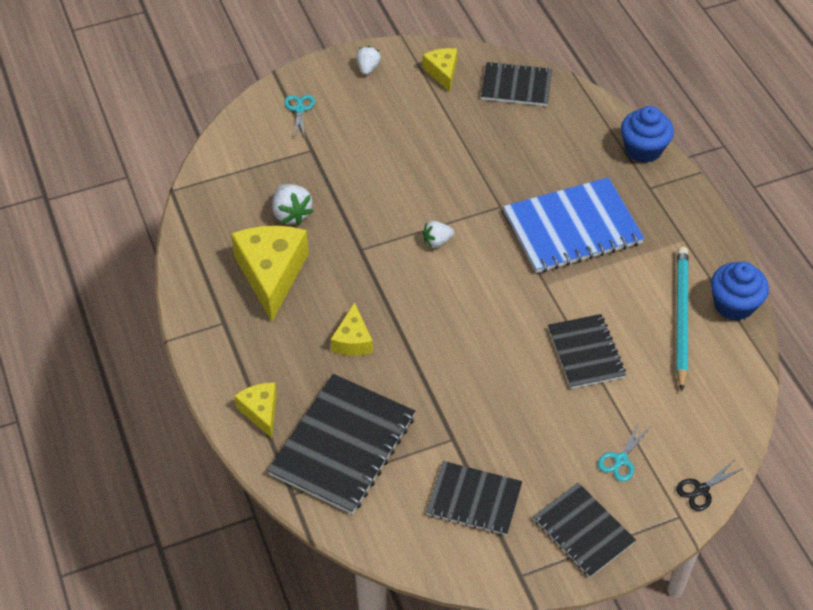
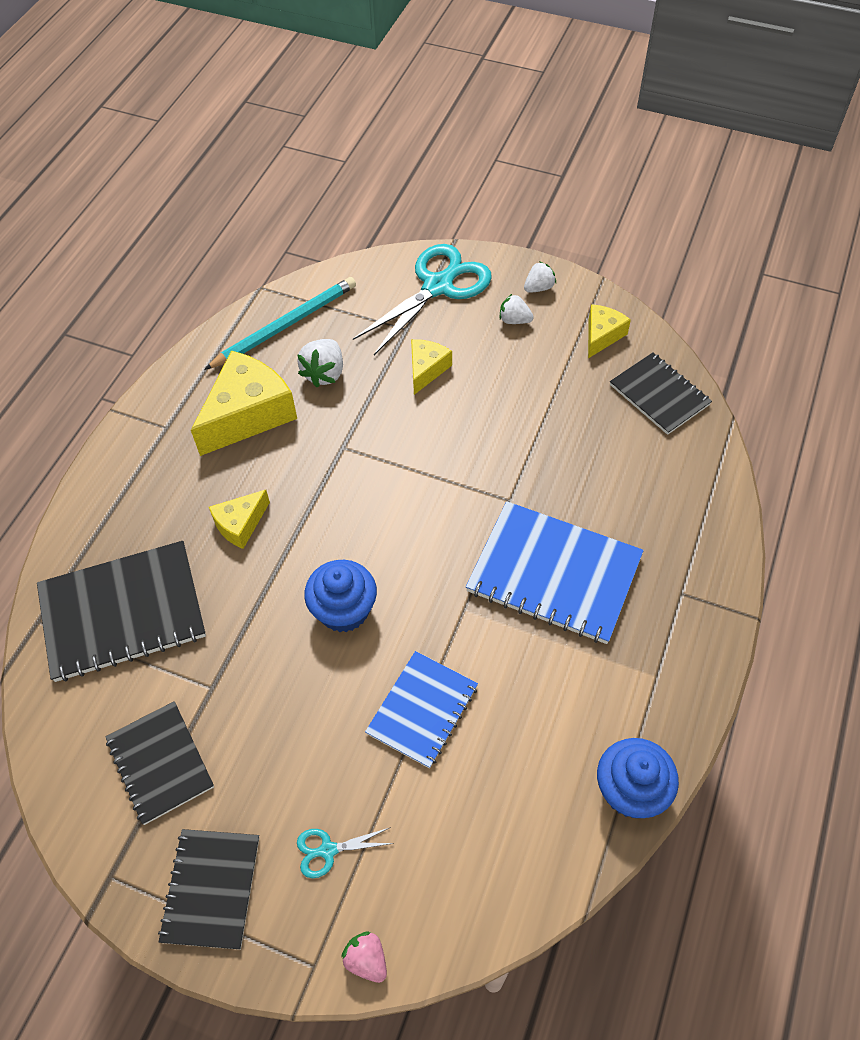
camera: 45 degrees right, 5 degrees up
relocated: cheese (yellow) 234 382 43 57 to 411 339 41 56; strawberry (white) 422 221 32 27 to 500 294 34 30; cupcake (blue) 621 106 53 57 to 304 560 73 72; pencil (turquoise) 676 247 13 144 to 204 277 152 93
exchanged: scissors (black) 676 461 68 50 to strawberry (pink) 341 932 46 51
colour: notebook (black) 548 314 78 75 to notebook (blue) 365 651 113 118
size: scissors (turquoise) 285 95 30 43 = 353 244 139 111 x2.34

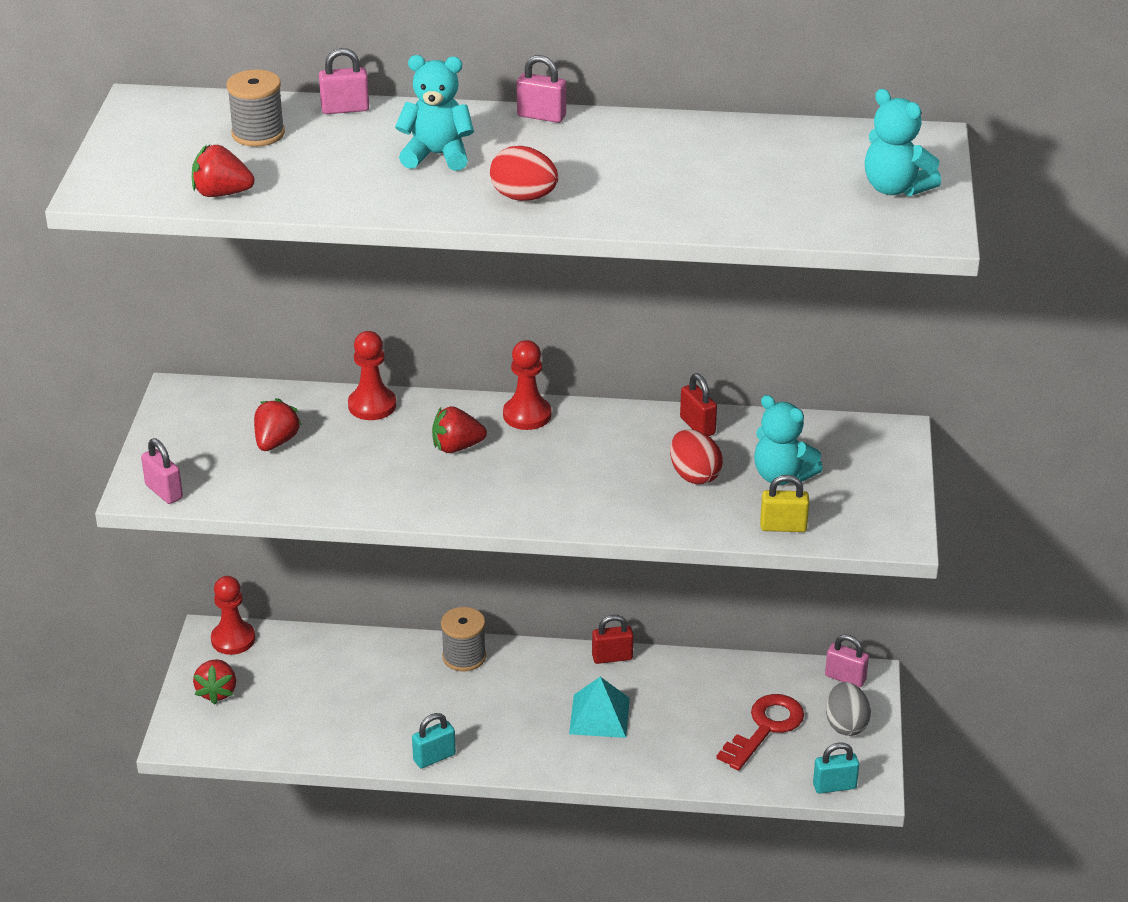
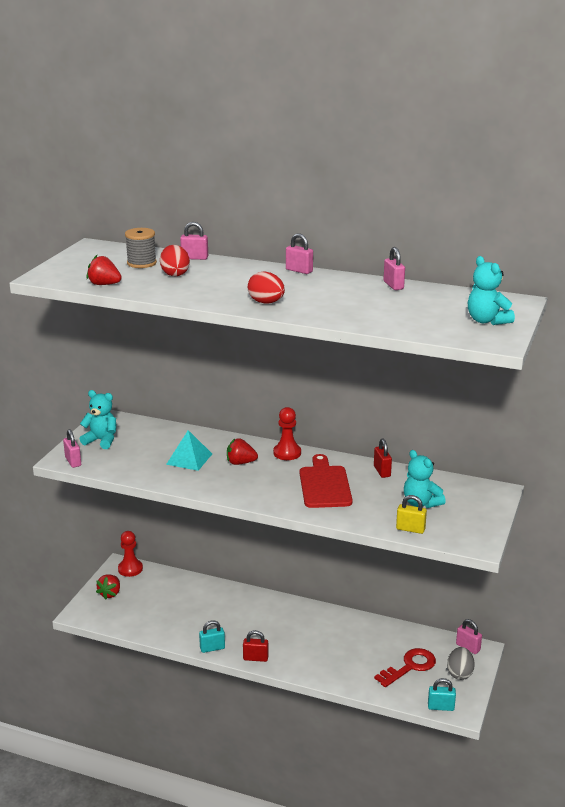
camera: 15 degrees right, 10 degrees down
missing: strawberry (red) 254 398 48 53; pawn (red) 348 331 48 89; spool (grey) 441 607 45 65
appeared: cutting board (red) 300 454 53 54; padlock (pink) 384 247 21 43
relocated: teddy bear (turquoise) 395 55 79 116 to 80 390 36 59; pyramid (turquoise) 569 677 61 61 to 166 430 46 41; padlock (red) 592 615 41 49 to 243 630 25 32; egg (red) 670 429 53 56 to 160 245 30 31

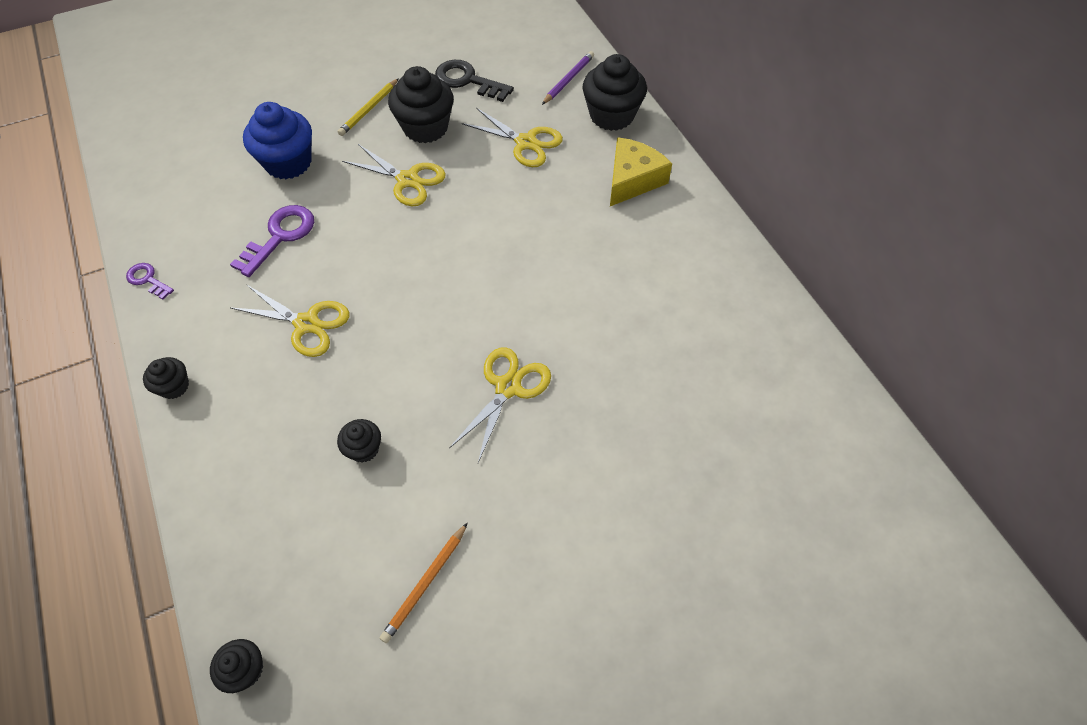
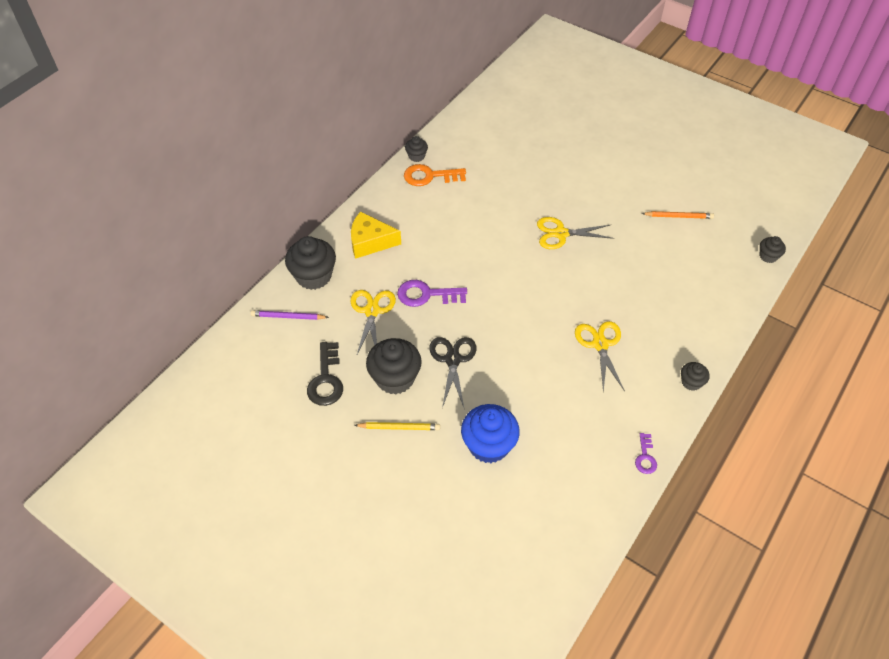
camera: 120 degrees left, 5 degrees down
appeared: key (orange) 404 164 62 22
relocated: key (purple) 230 205 84 72 to 397 280 70 27; cupcake (black) 337 419 44 44 to 405 136 23 26
colour: scissors (yellow) 342 144 104 62 to scissors (black) 430 337 46 71

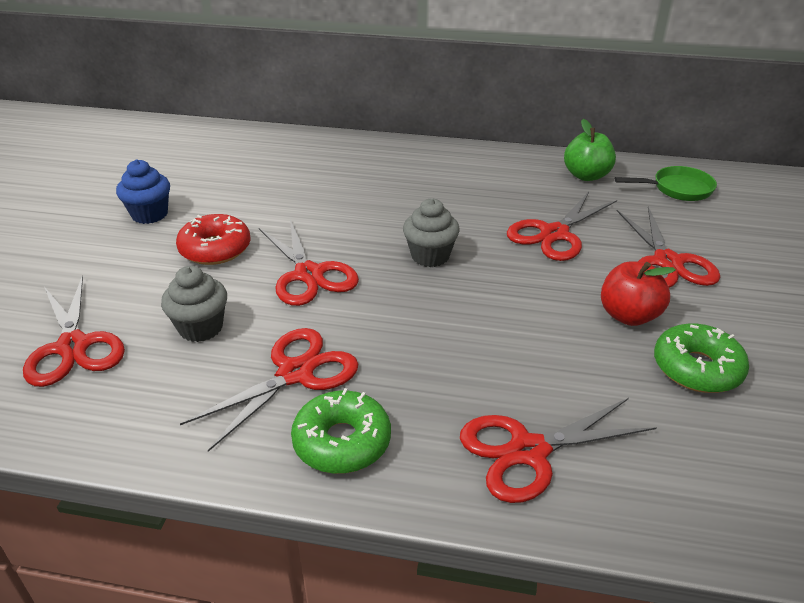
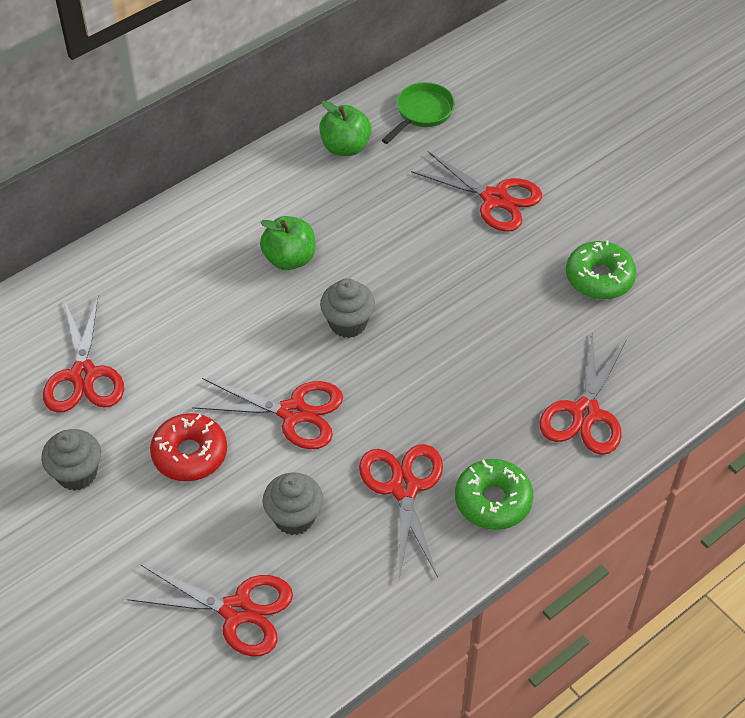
camera: 50 degrees left, 15 degrees up
missing: apple (red) 601 261 75 65
appeared: apple (green) 260 216 55 54
relocated: scissors (red) 507 192 110 69 to 43 297 81 116
colour: cupcake (blue) 116 159 54 65 to cupcake (grey) 41 429 60 62

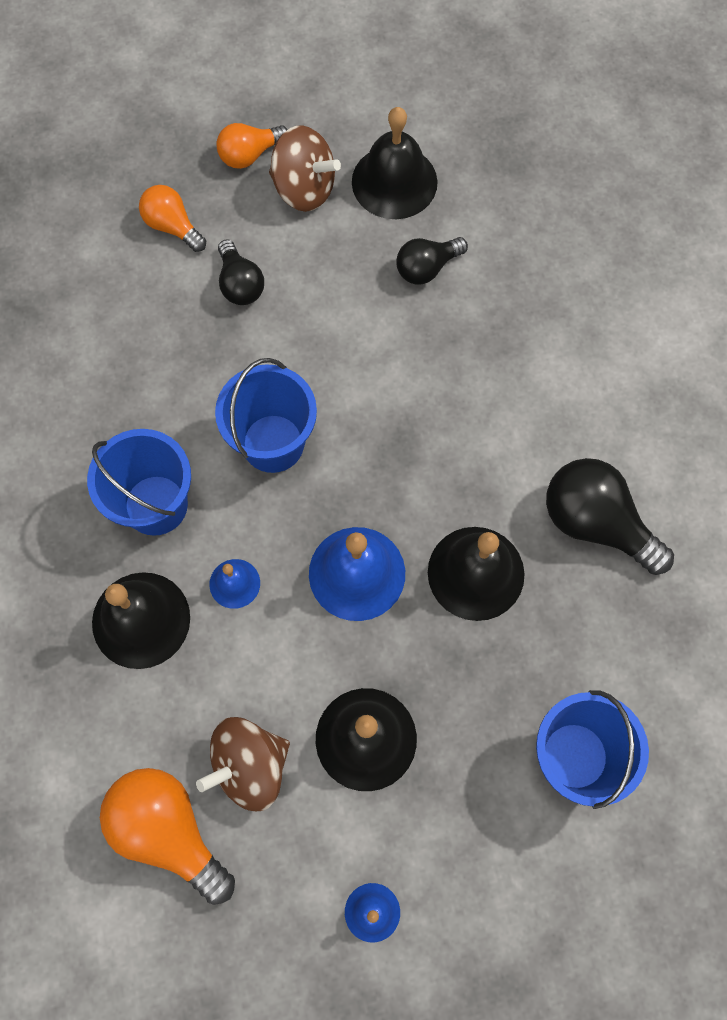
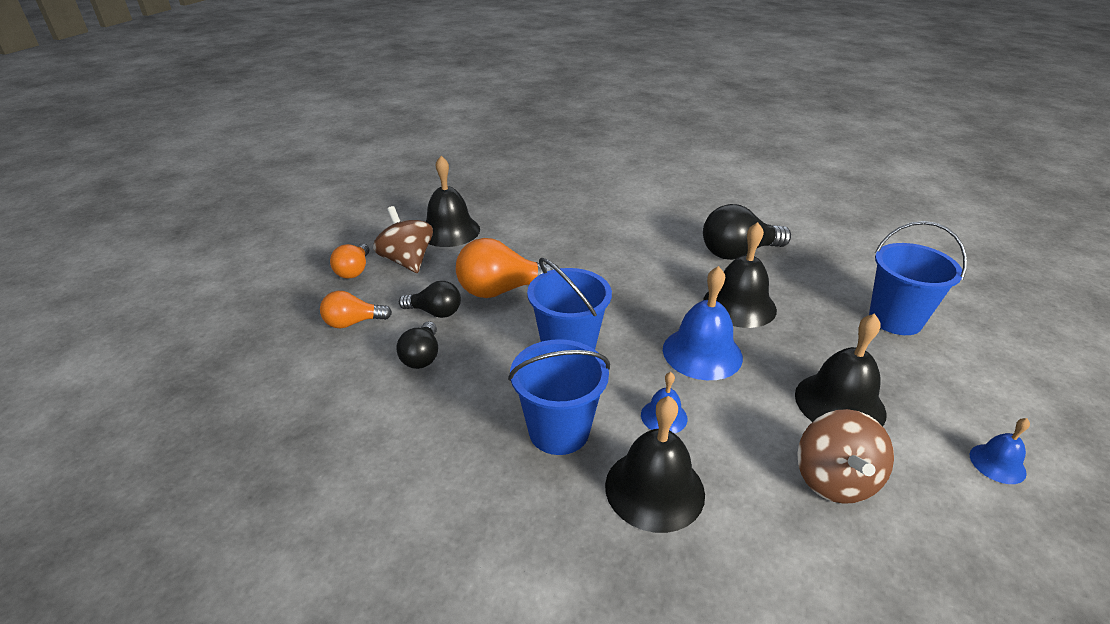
camera: 55 degrees left, 35 degrees down
relocated: light bulb (orange) 100 768 135 137 to 456 238 103 60; light bulb (black) 396 237 72 47 to 397 321 41 48
spun: spinning top (brown) 269 125 72 87 = 373 206 60 67 90 degrees counterclockwise

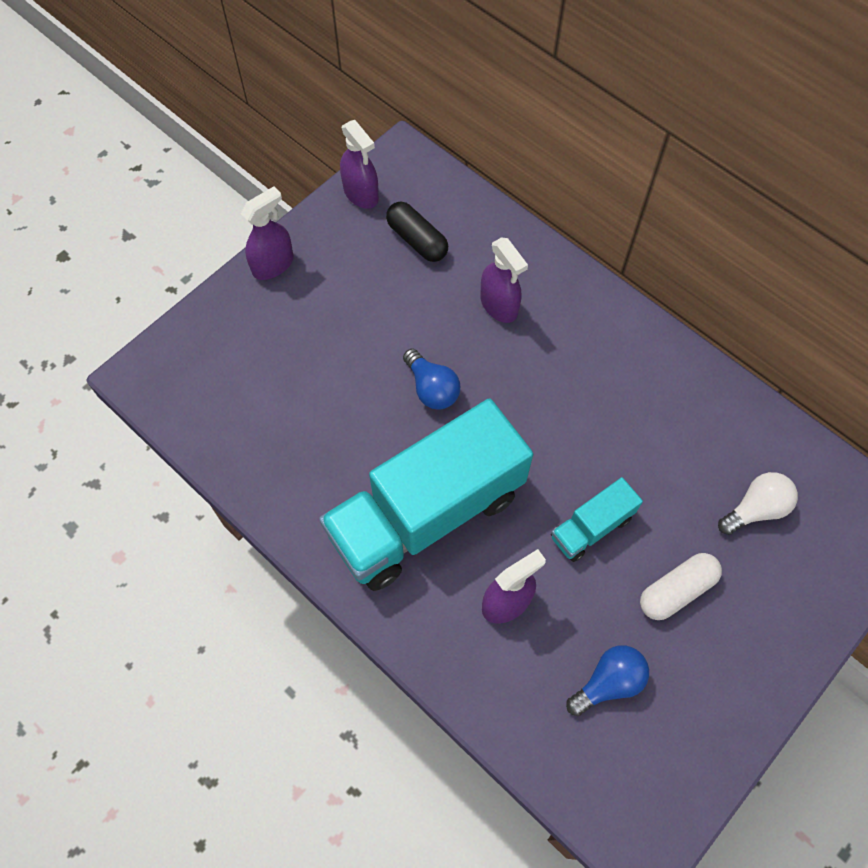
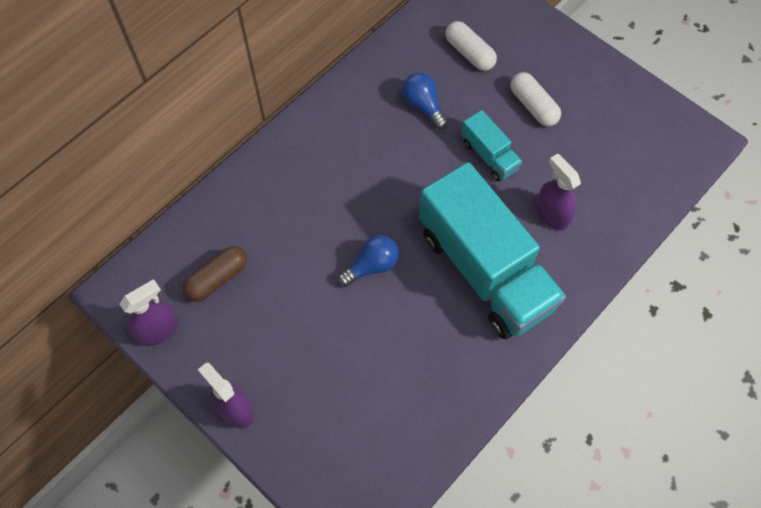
camera: 90 degrees left, 0 degrees up
missing: spray bottle (purple) 480 237 48 86
relocated: light bulb (blue) 566 645 83 71 to 402 73 46 56
exchanged: light bulb (white) 718 472 80 63 to capsule (white) 445 21 52 50
colour: capsule (black) 386 202 62 60 to capsule (brown) 183 246 64 56

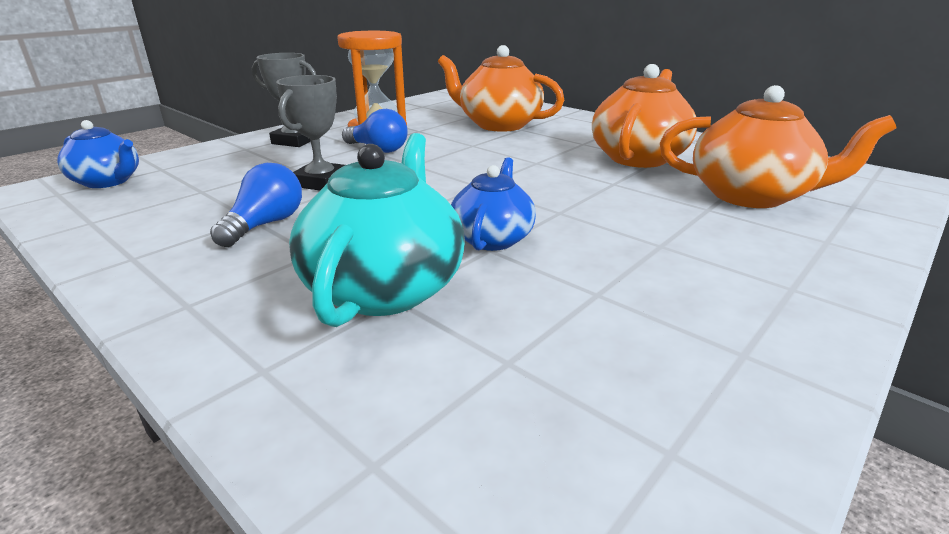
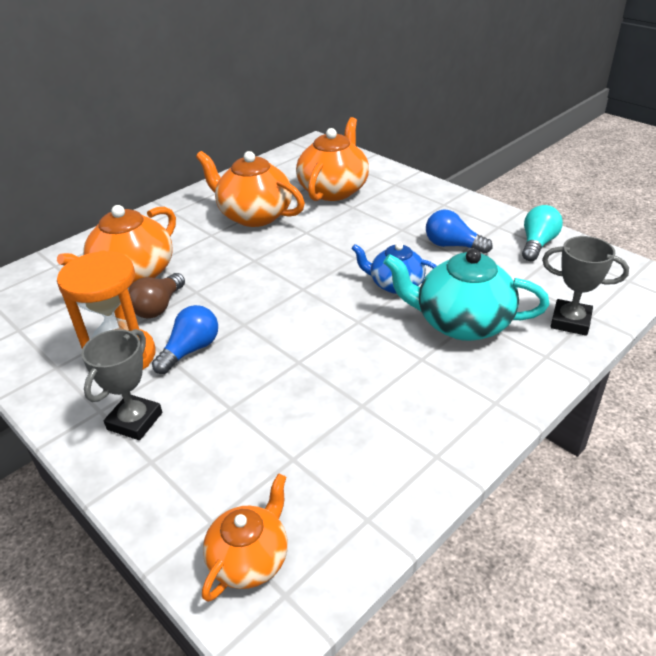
camera: 85 degrees left, 10 degrees up
appeared: light bulb (brown) 129 273 56 45; light bulb (turquoise) 522 205 41 56
relocated: light bulb (blue) 210 163 92 84 to 426 210 67 43; trophy (grey) 276 75 69 116 to 542 236 87 100
colour: teapot (blue) 57 120 82 68 to teapot (orange) 202 473 86 129

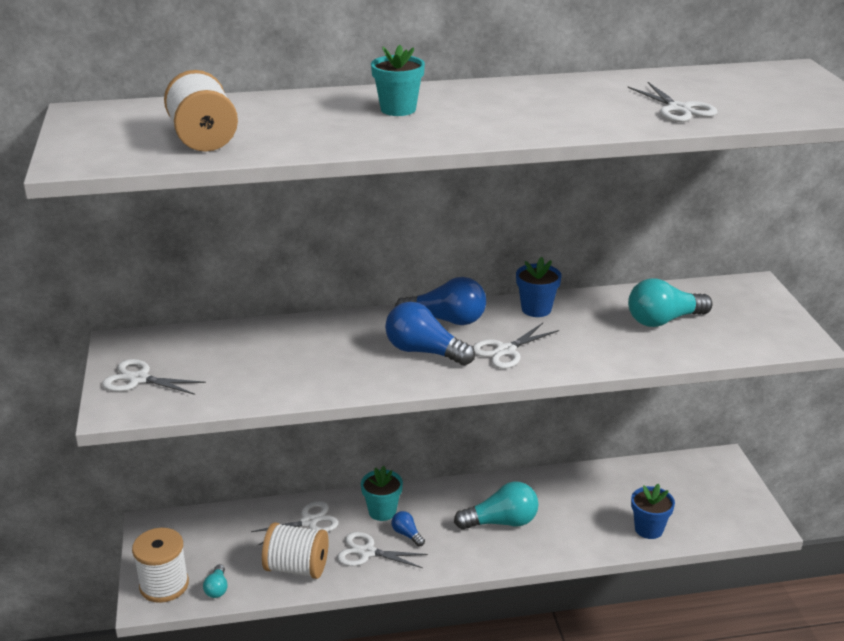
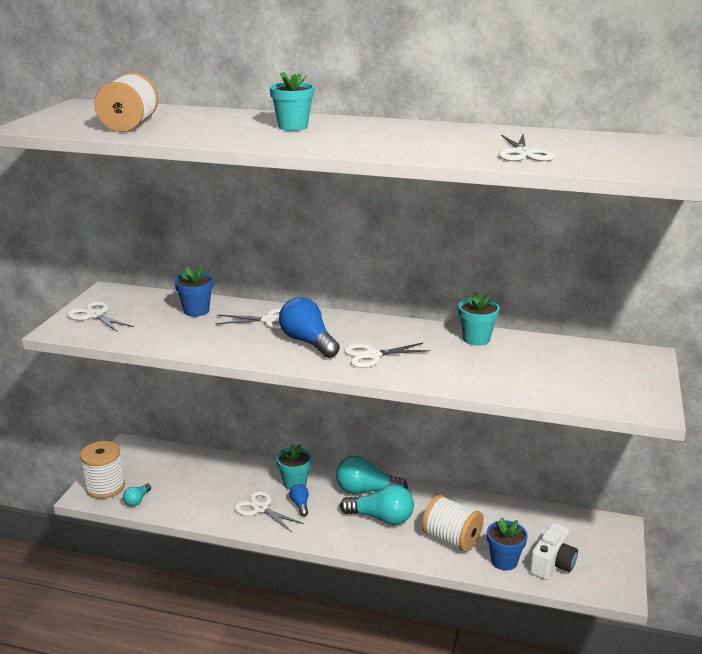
camera: 25 degrees right, 5 degrees down
missing: light bulb (blue) 395 277 91 48
appeared: flower pot (turquoise) 458 292 42 54; camera (white) 530 523 48 57
relocated: scissors (white) 251 501 88 44 to 215 308 67 21; spool (white) 262 522 67 57 to 422 495 62 57; flower pot (blue) 516 257 46 60 to 175 266 38 51; light bulb (turquoise) 628 278 84 49 to 336 456 72 38

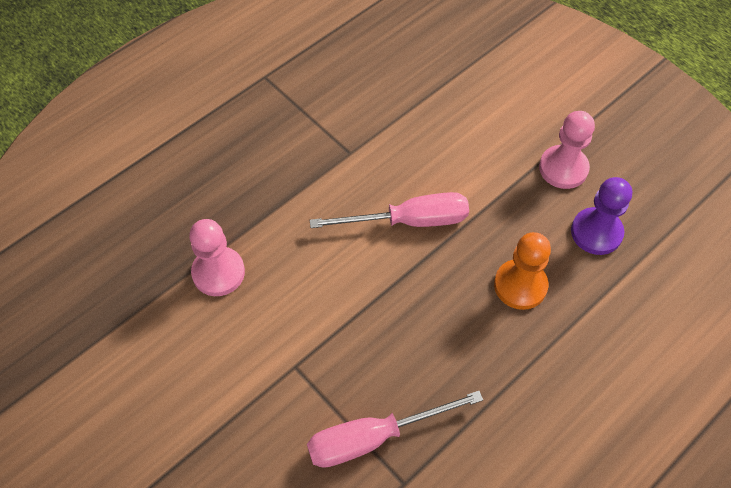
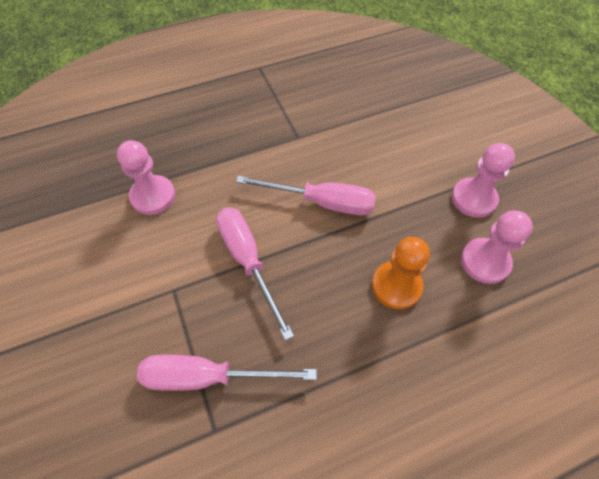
camera: 20 degrees right, 0 degrees up
appeared: screwdriver (pink) 216 207 78 134
colour: pawn (purple) 571 177 61 78 to pawn (pink) 461 211 72 73

